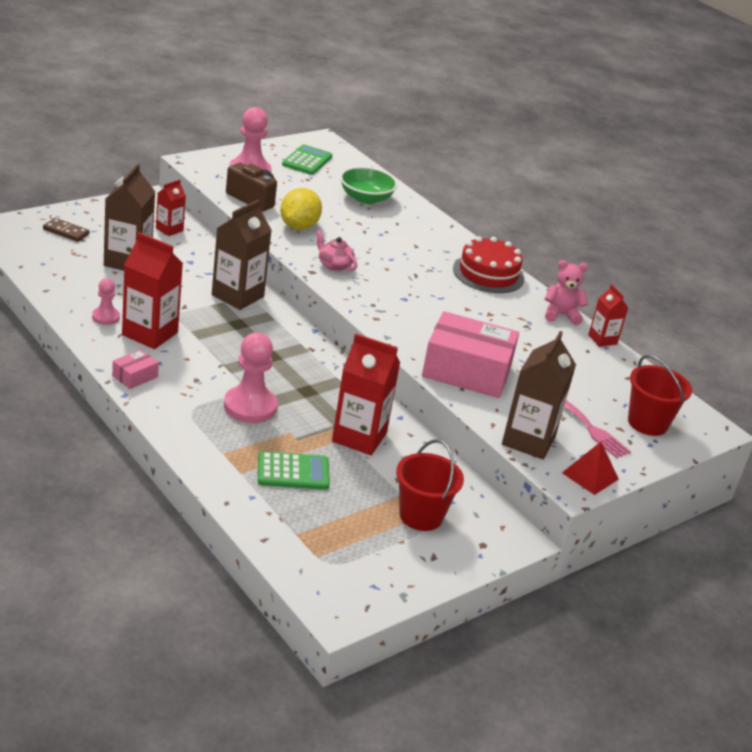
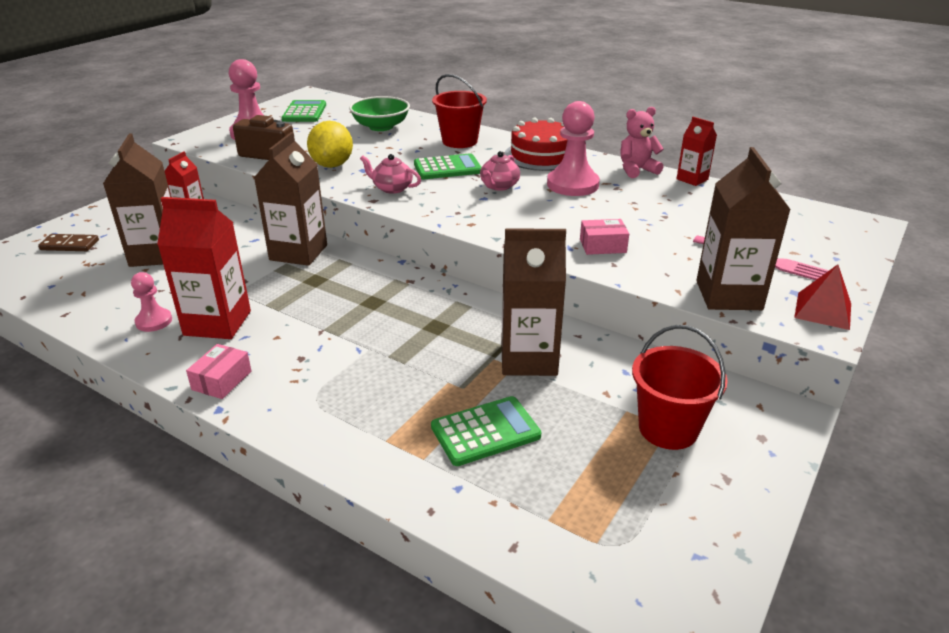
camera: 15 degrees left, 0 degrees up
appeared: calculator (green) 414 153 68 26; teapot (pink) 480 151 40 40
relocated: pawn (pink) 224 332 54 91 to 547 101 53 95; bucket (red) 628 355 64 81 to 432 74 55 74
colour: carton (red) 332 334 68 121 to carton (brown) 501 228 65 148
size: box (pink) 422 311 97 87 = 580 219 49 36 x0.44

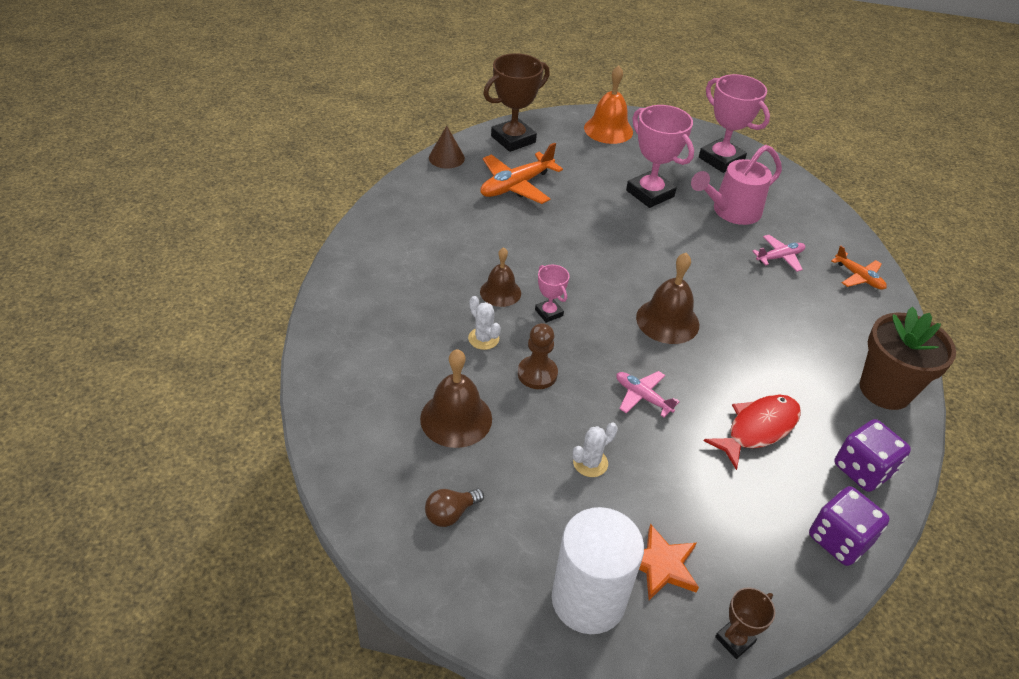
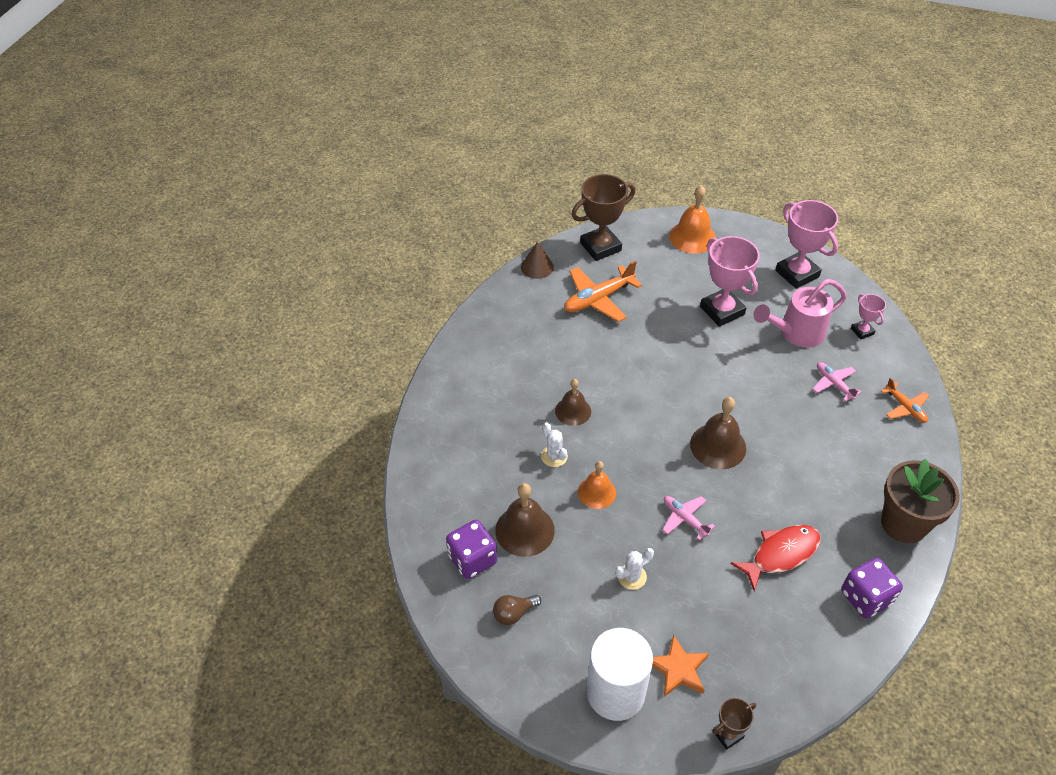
camera: 10 degrees right, 5 degrees up
relocated: trophy (pink) 535 265 34 58 to 851 294 35 46; dice (purple) 809 486 81 80 to 446 520 51 59
exchanged: pawn (brown) 518 323 40 66 to bell (orange) 578 461 38 48
spun: plane (pink) 752 235 53 37 = 813 362 49 39 105 degrees counterclockwise

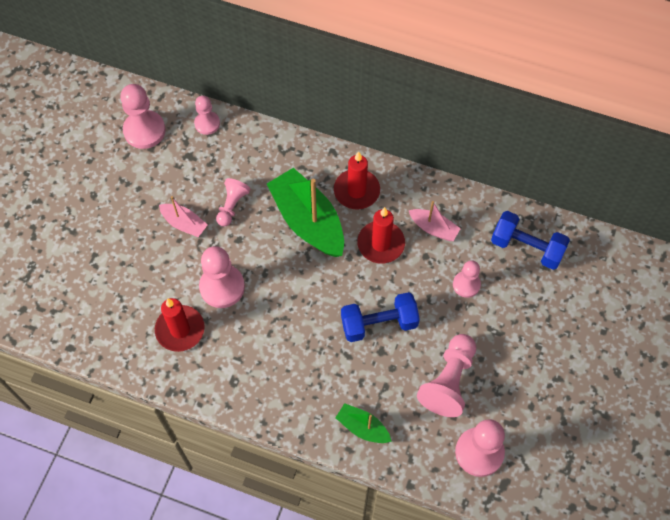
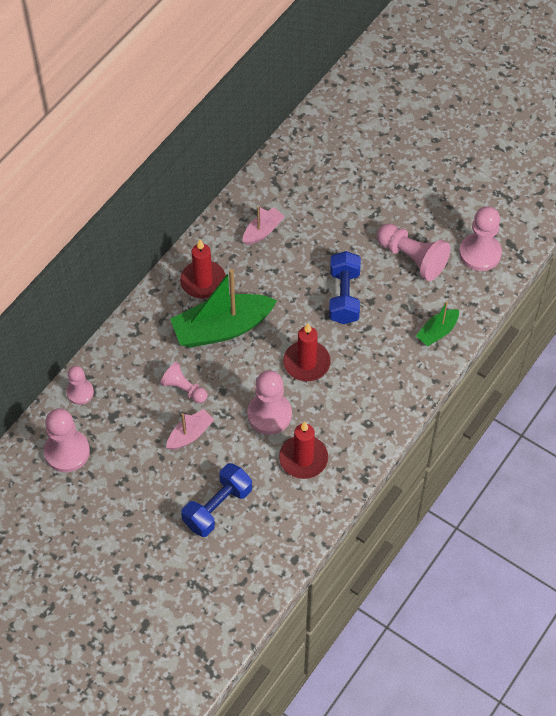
camera: 75 degrees left, 5 degrees down
missing: pawn (pink) 453 260 28 38
relocated: candle (red) 357 207 48 57 to 283 323 48 58; dumbbell (blue) 491 211 79 59 to 181 463 71 74

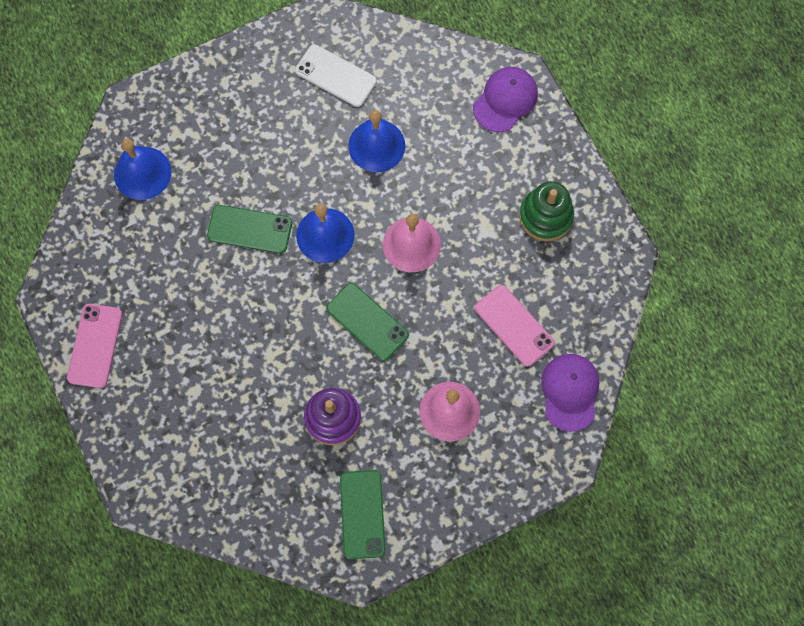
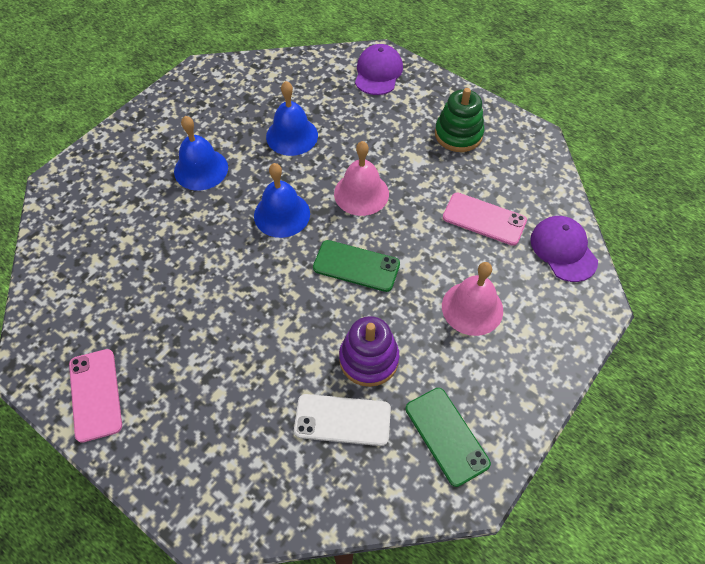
camera: 25 degrees left, 15 degrees down
missing: phone (green) 207 205 85 48
relocated: bell (blue) 114 139 57 61 to 174 116 54 75; phone (white) 295 45 82 62 to 294 394 97 52

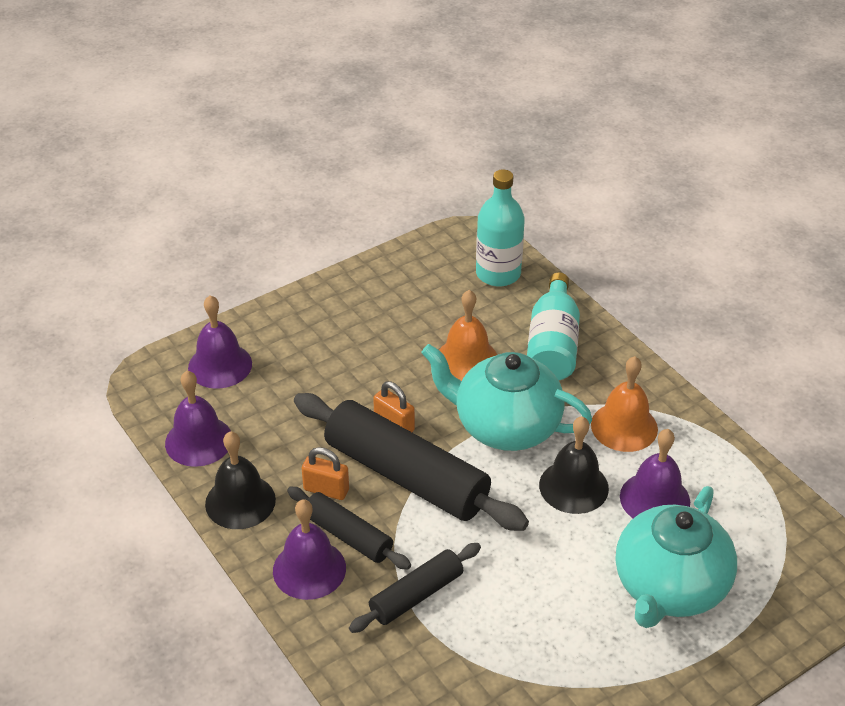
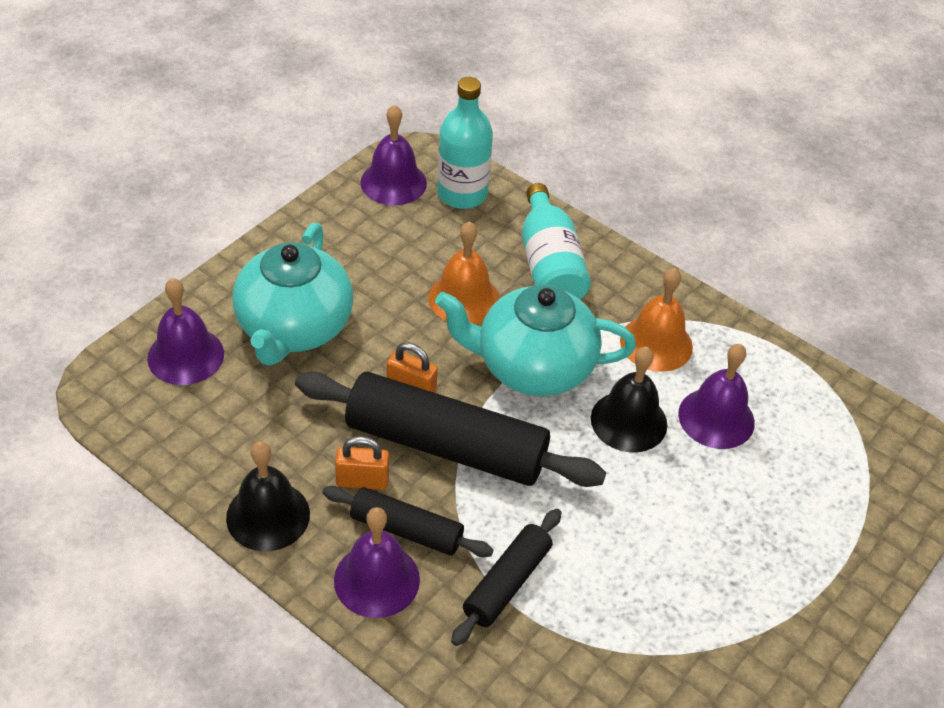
camera: 20 degrees left, 5 degrees up
relocated: bell (purple) 165 371 66 96 to 360 104 67 101; teapot (turquoise) 616 486 121 142 to 233 223 120 143

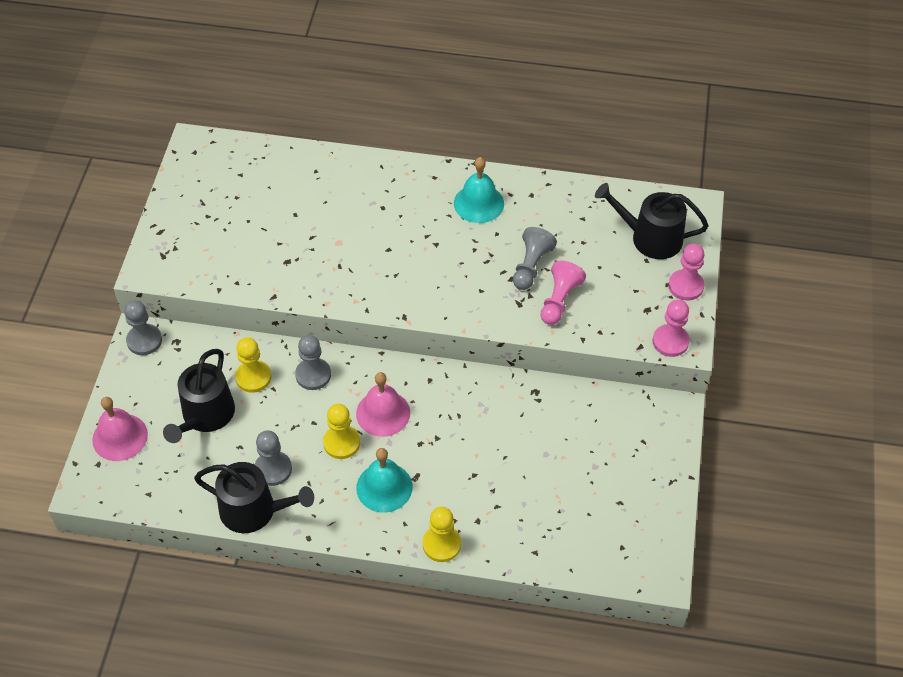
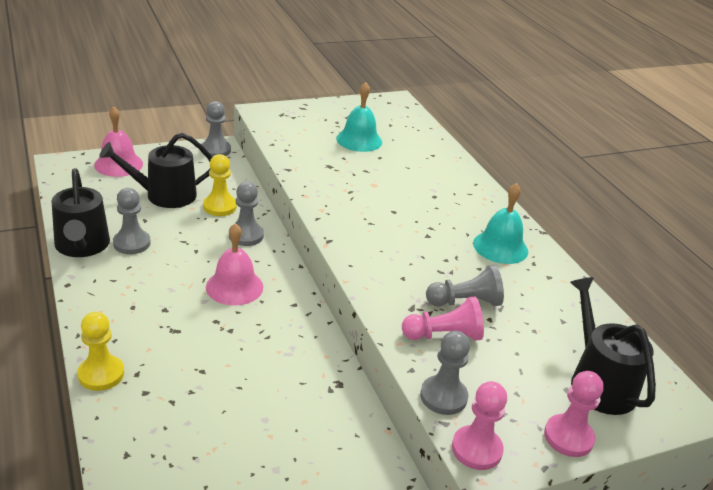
camera: 55 degrees right, 20 degrees down
missing: pawn (yellow) 323 404 37 55
appeared: pawn (grey) 420 331 50 84
relocated: bell (turquoise) 356 448 56 65 to 336 82 46 70

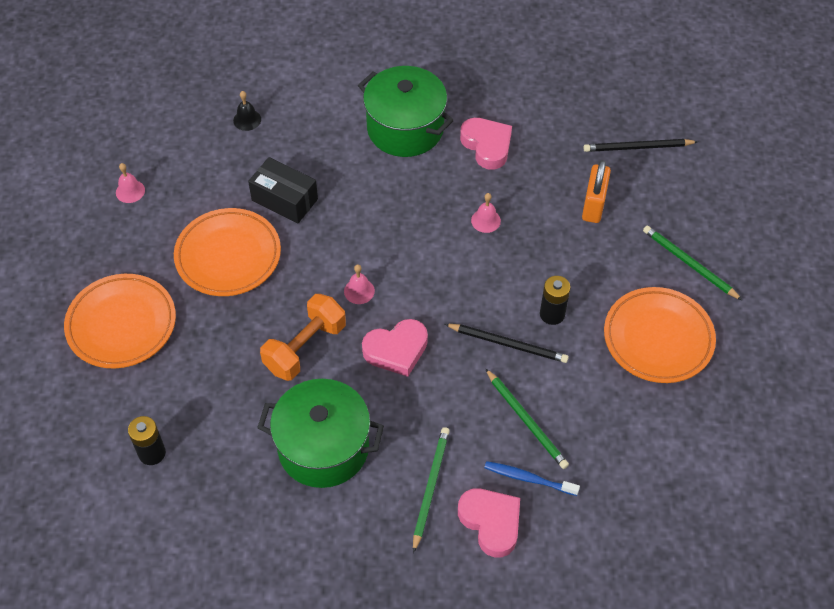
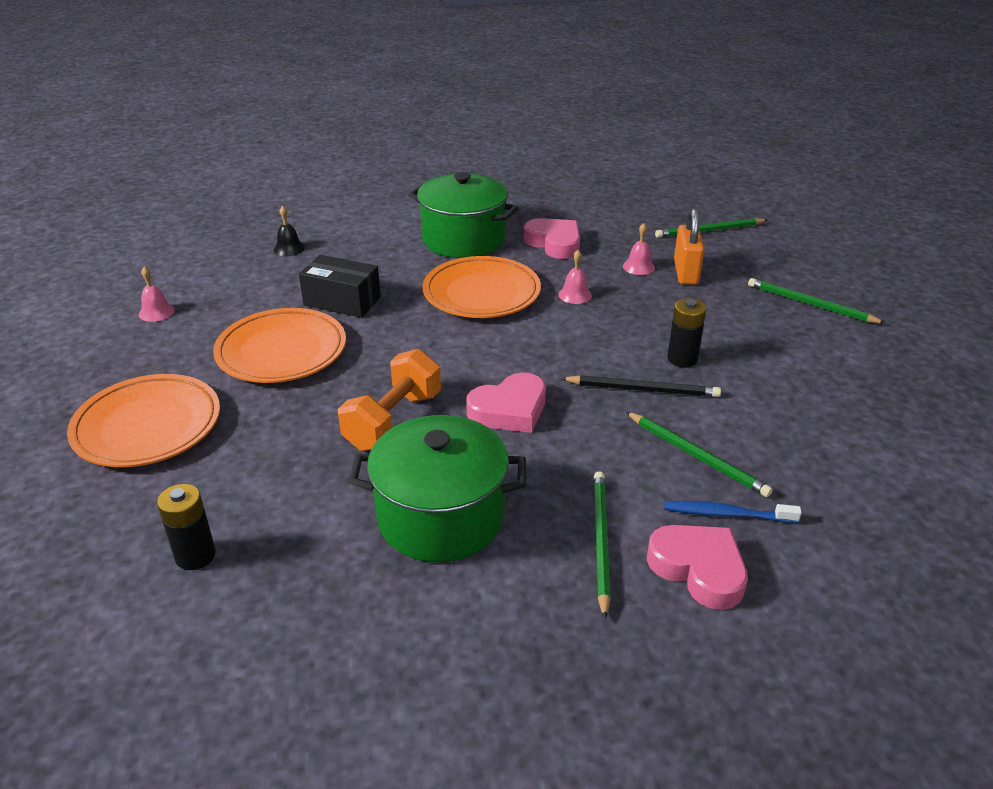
camera: 10 degrees left, 20 degrees down
relocated: bell (pink) 344 264 31 40 to 623 223 32 52; plate (orange) 604 287 112 96 to 423 256 118 62
colour: pencil (black) 583 139 115 13 to pencil (green) 655 218 113 20

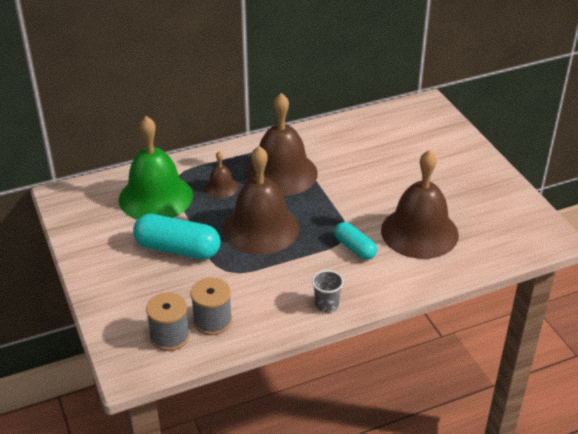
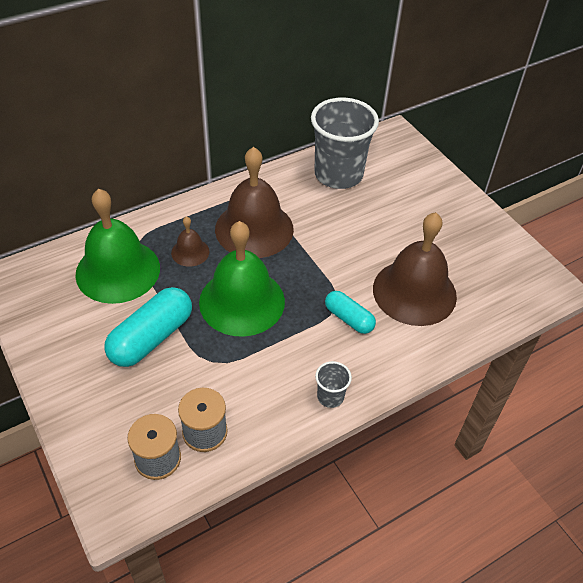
camera: 10 degrees left, 10 degrees up
appeared: cup (grey) 311 98 68 91
colour: bell (brown) 223 146 77 109 to bell (green) 199 221 86 116
spun: capsule (turquoise) 133 214 88 45 = 104 287 88 80 60 degrees counterclockwise

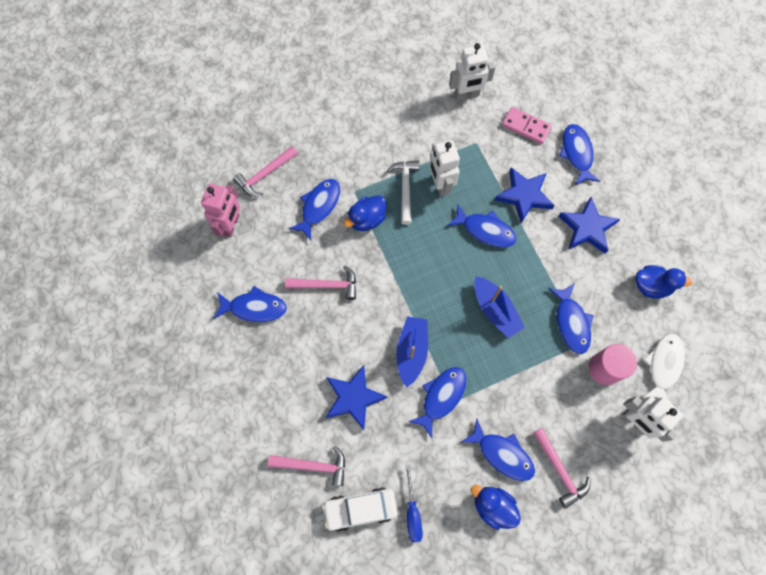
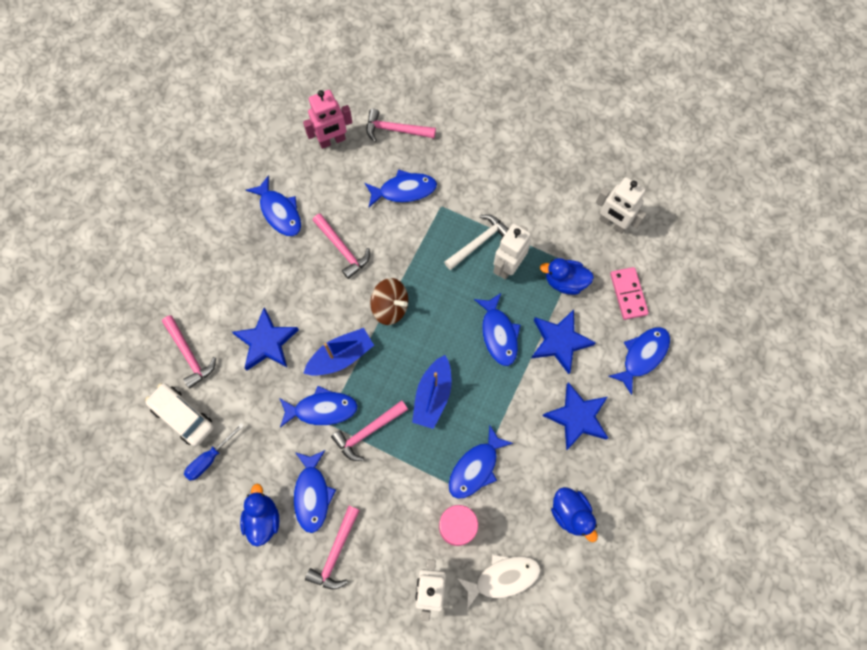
camera: 50 degrees right, 0 degrees up
appeared: hammer (pink) 331 400 77 61; spinning top (brown) 370 278 38 47
relocated: duck (blue) 344 195 42 36 to 540 258 54 37

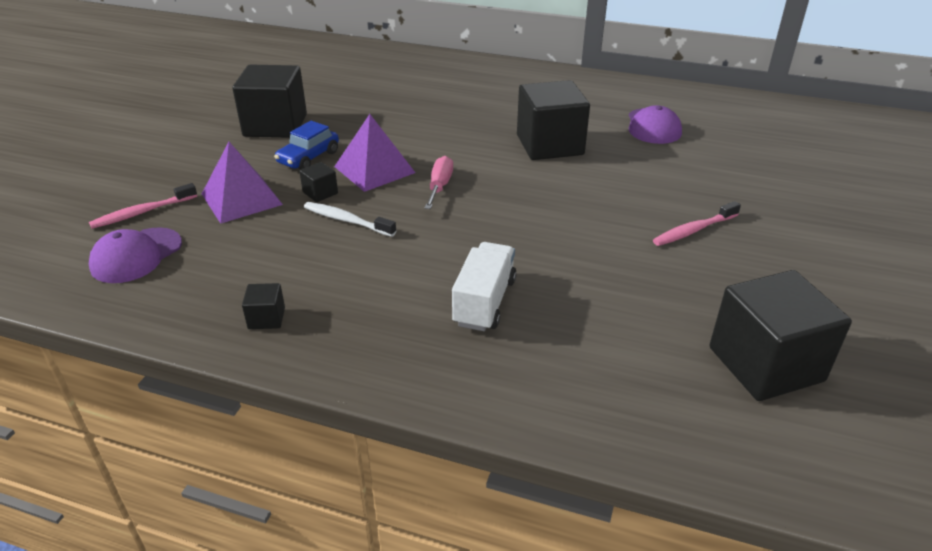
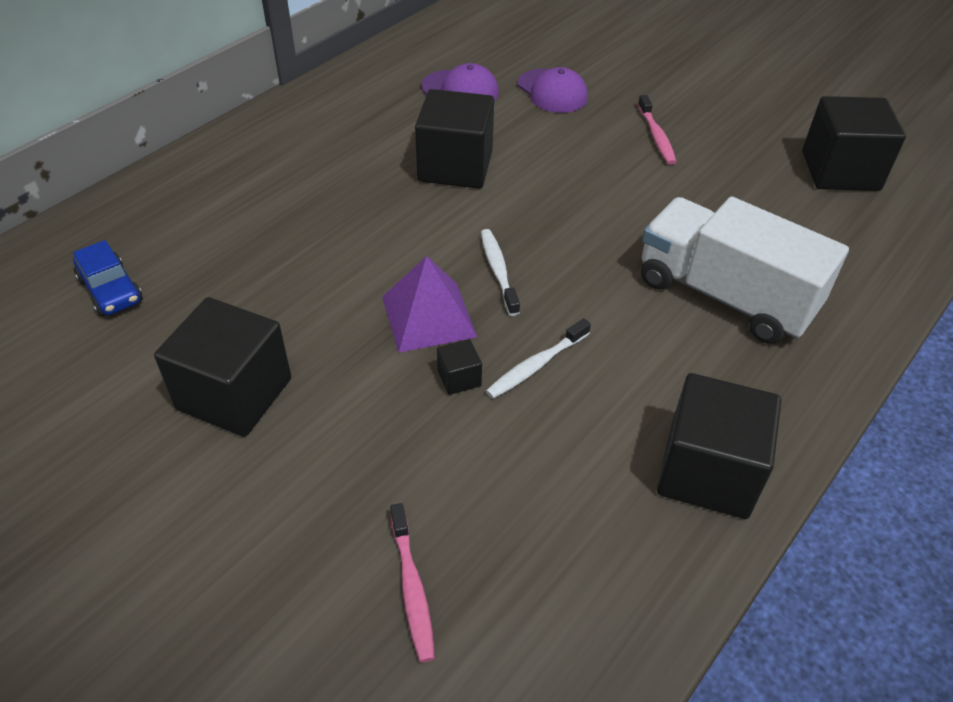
camera: 70 degrees left, 10 degrees up
missing: pyramid (purple) 202 142 81 82
relocated: cap (purple) 89 227 93 56 to 517 67 71 46; car (blue) 274 121 65 49 to 73 240 70 76
exchanged: screwdriver (pink) 424 156 29 53 to toothbrush (white) 481 229 39 87
size: cube (black) 242 283 43 46 = 657 373 124 146 x2.35; truck (white) 452 242 65 89 = 641 197 208 147 x1.71

